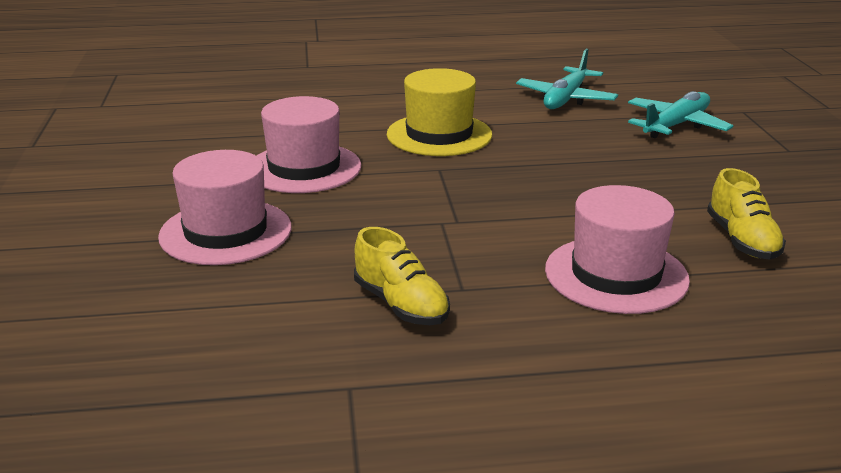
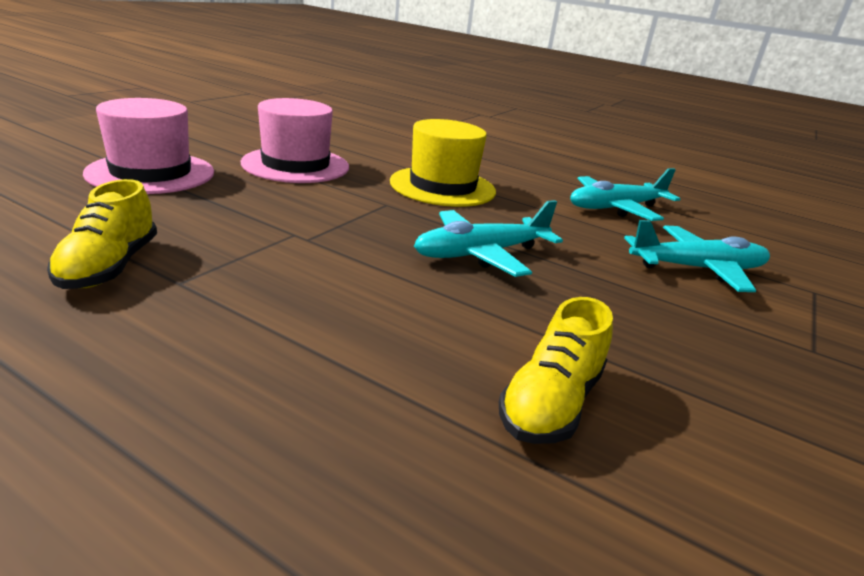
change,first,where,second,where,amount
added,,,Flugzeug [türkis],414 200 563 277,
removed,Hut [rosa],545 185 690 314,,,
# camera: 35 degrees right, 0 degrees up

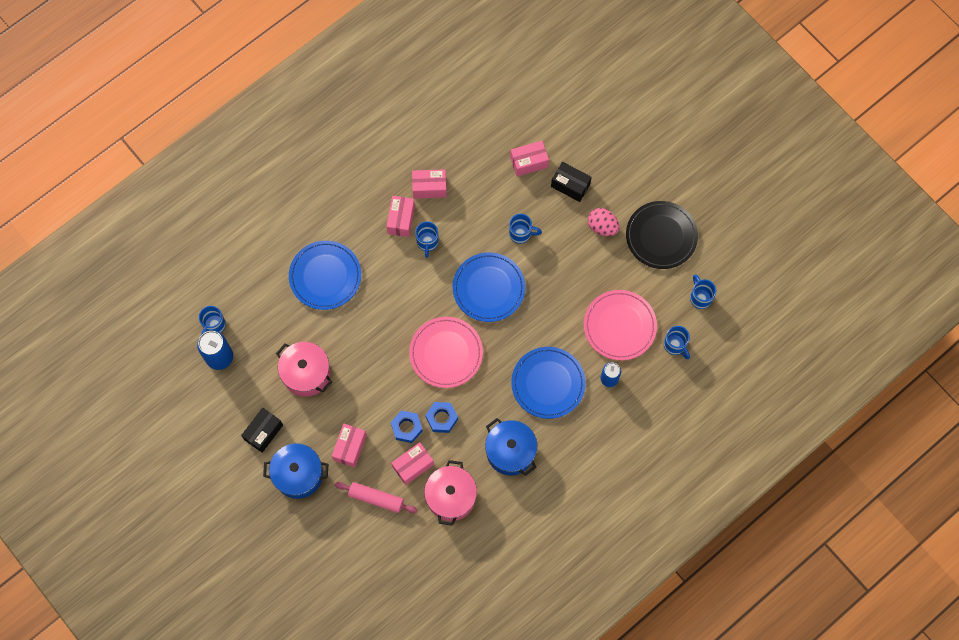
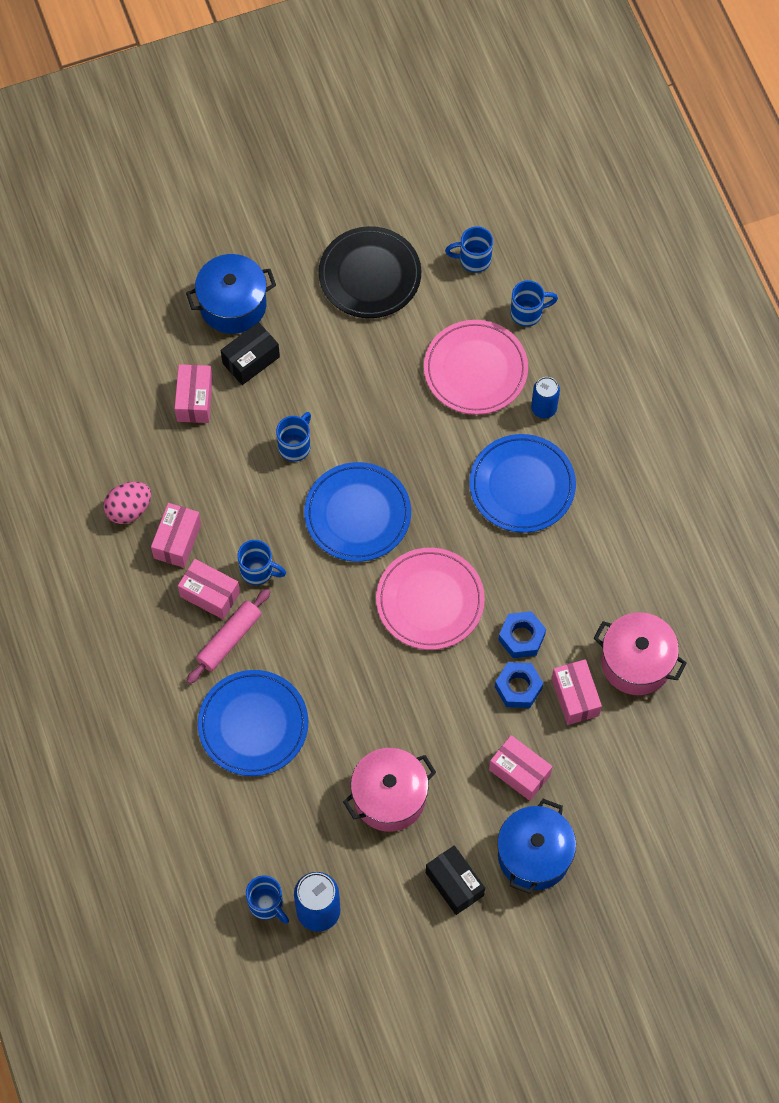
change,first,where,second,where,amount
moved,Ei [rosa],588 208 620 236,,103 482 151 524,
moved,Kochtopf [blau],485 418 537 476,,186 254 276 334,
moved,Nudelholz [rosa],335 482 417 513,,187 588 271 684,
# camera: 70 degrees left, 5 degrees down

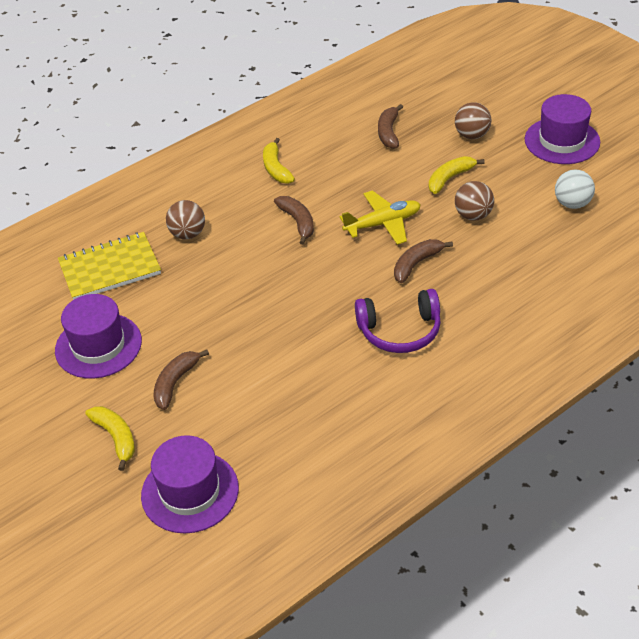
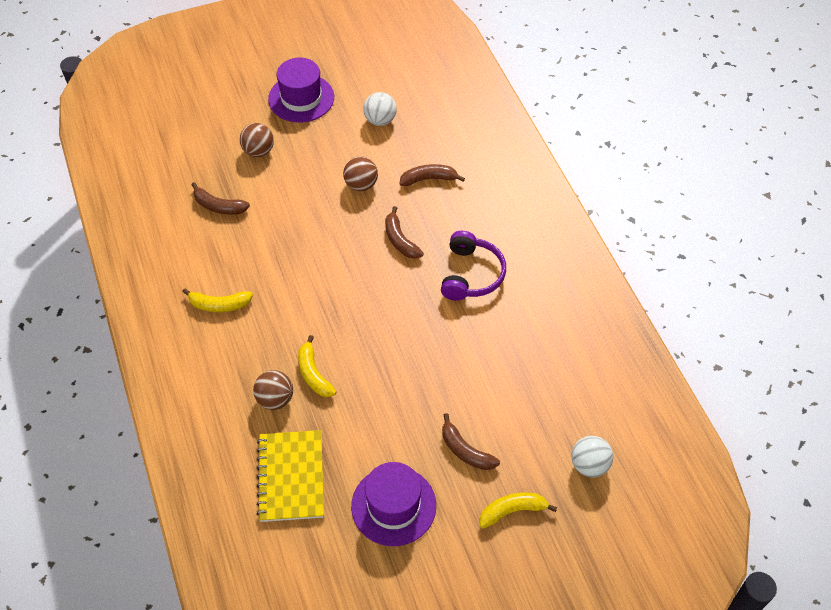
change,first,where,second,where,amount
moved,Banane [gelb],429 156 485 194,,298 335 336 397,
moved,Banane [braun],274 196 314 245,,399 164 465 186,
replaced,Hut [lila],141 435 239 533,Ball [weiß],571 436 613 477,
removed,Flugzeug [gelb],340 190 421 245,,,
# camera: 75 degrees left, 10 degrees up

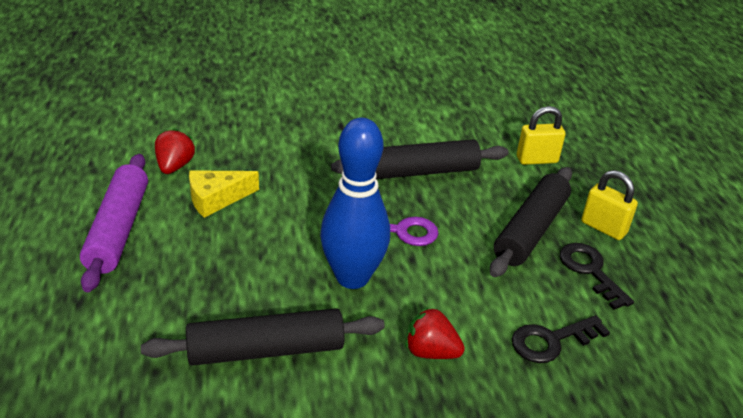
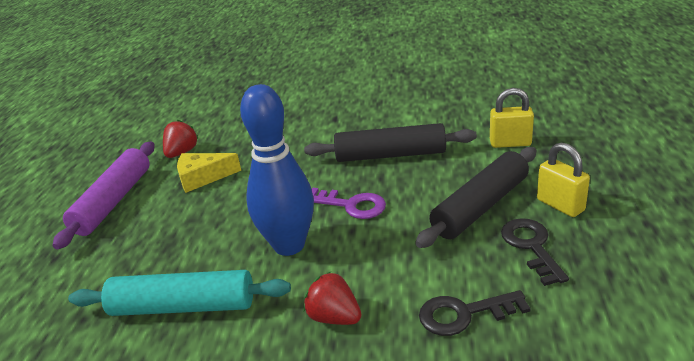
change,first,where,second,where,amount
recoloured,Nudelholz [schwarz],141 308 385 366,Nudelholz [türkis],68 270 291 316,
# camera: 20 degrees right, 5 degrees down

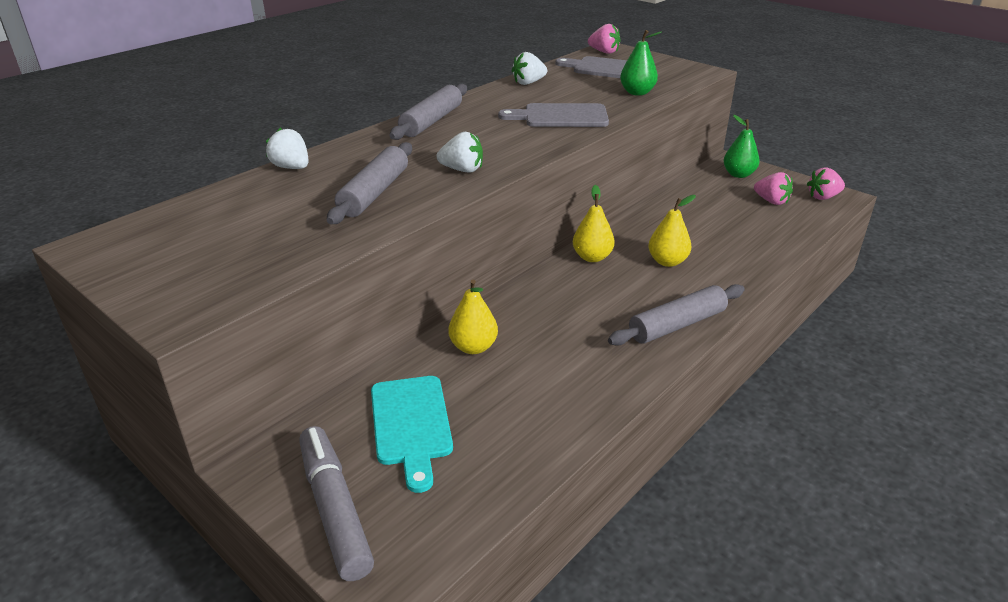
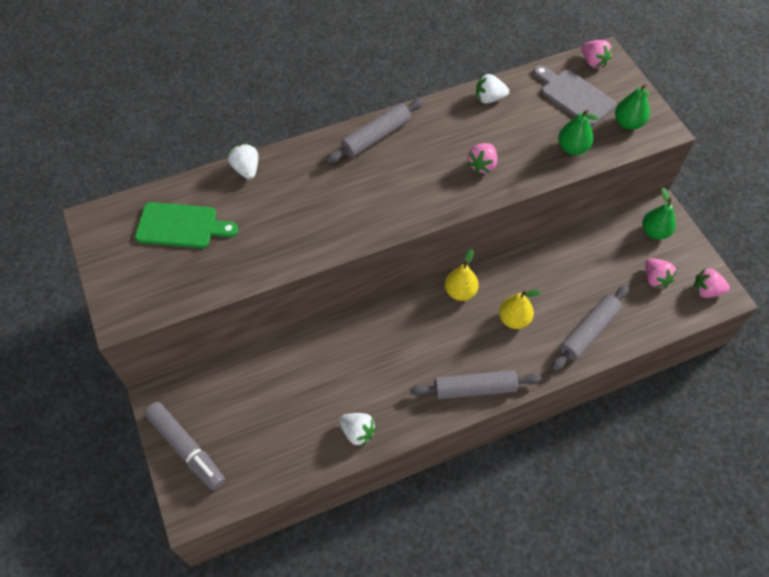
change,first,where,second,where,amount
added,,,Schneidebrett [grün],135 202 238 248,
turned,Filzstift [grau],299 426 374 581,,145 402 225 491,135 degrees clockwise
moved,Erdbeere [weiß],436 132 483 173,,339 413 376 447,
replaced,Schneidebrett [grau],498 103 609 127,Erdbeere [rosa],467 143 497 174,
moved,Nudelholz [grau],327 142 412 224,,551 285 629 372,
added,,,Birne [grün],615 84 650 130,
removed,Schneidebrett [türkis],371 376 453 493,,,
removed,Birne [gelb],448 280 498 354,,,
# camera: 25 degrees right, 25 degrees up

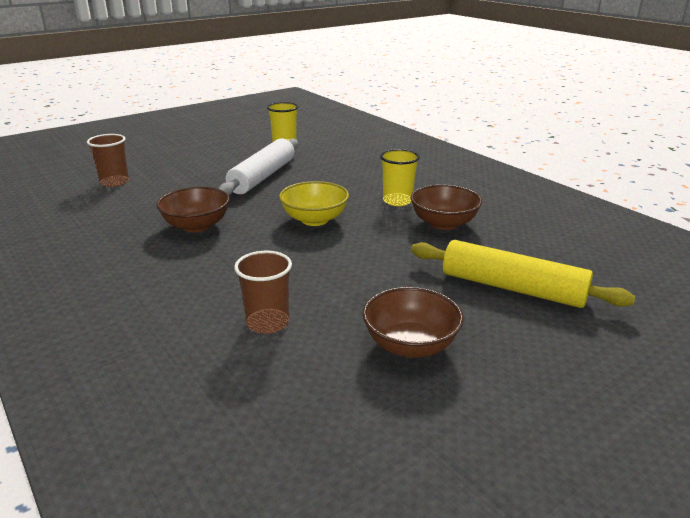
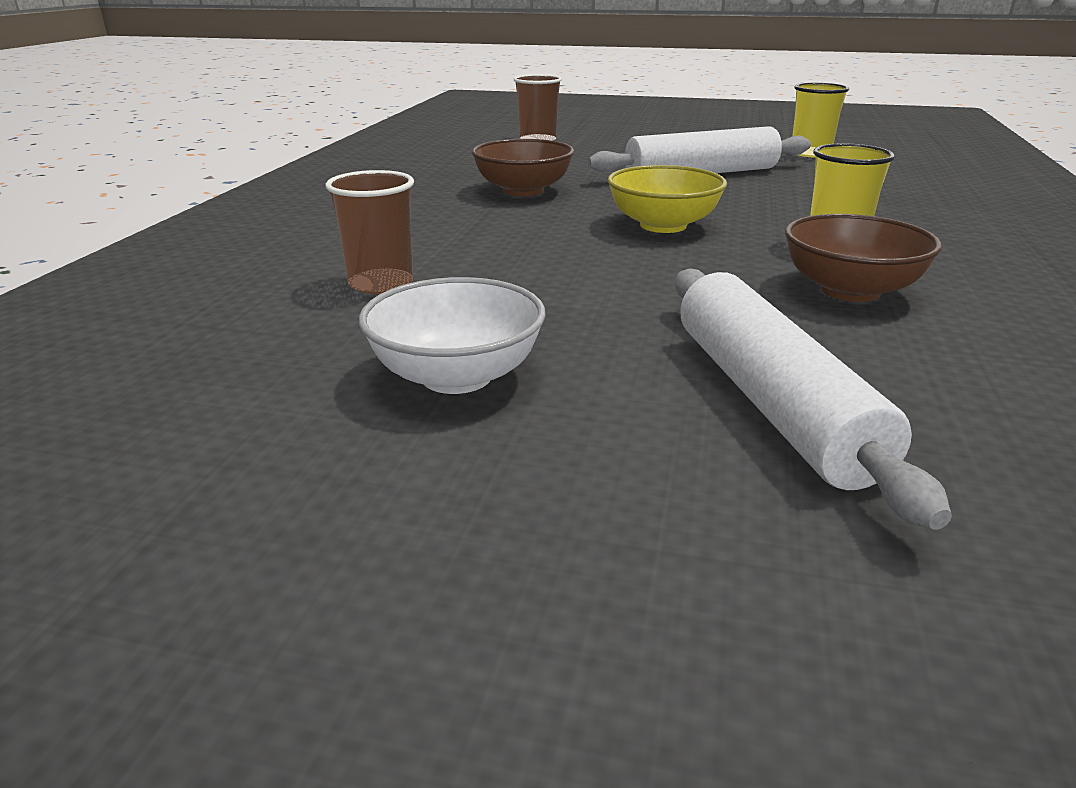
change,first,where,second,where,amount
recoloured,Schüssel [braun],363 287 463 358,Schüssel [weiß],359 277 545 394,
recoloured,Nudelholz [gelb],411 240 635 308,Nudelholz [weiß],675 268 952 530,
# camera: 50 degrees right, 0 degrees up

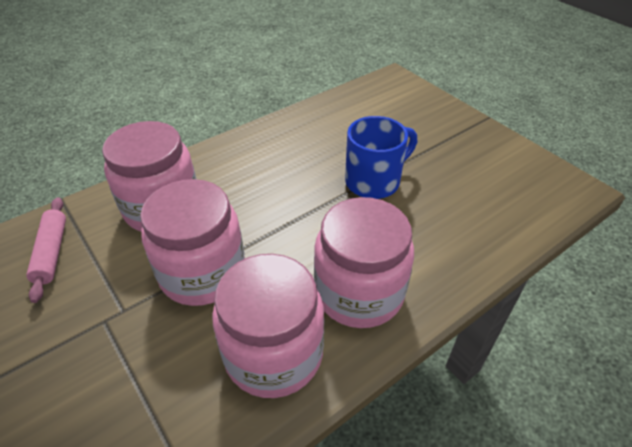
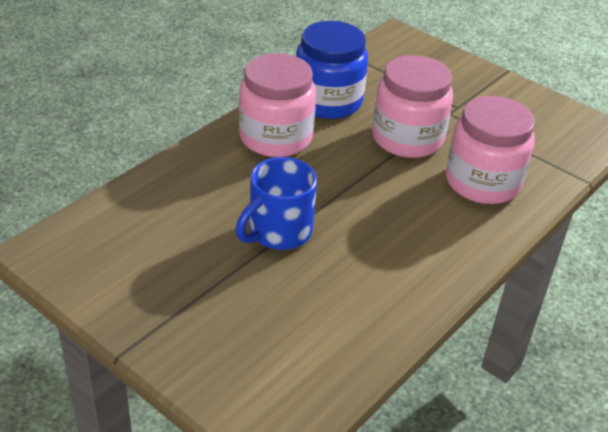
change,first,where,second,where,amount
recoloured,Einmachglas [rosa],212 254 324 398,Einmachglas [blau],296 21 368 119,
removed,Nudelholz [rosa],26 197 66 303,,,
# camera: 165 degrees right, 5 degrees down

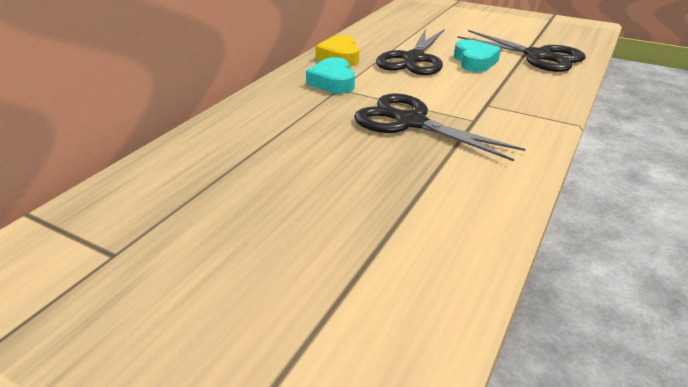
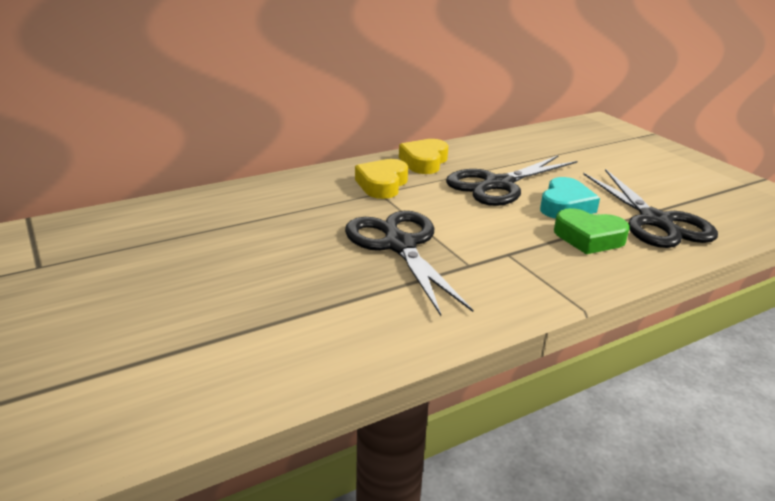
change,first,where,second,where,amount
recoloured,Herz [türkis],306 57 355 93,Herz [gelb],355 159 408 199,
added,,,Herz [grün],554 208 630 254,
# camera: 30 degrees right, 5 degrees down

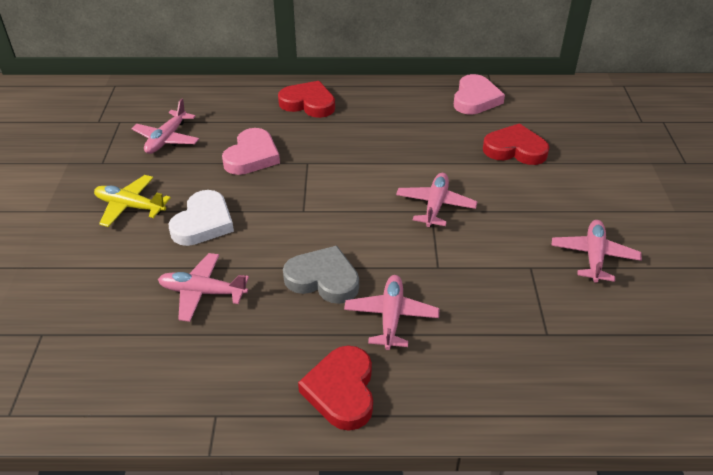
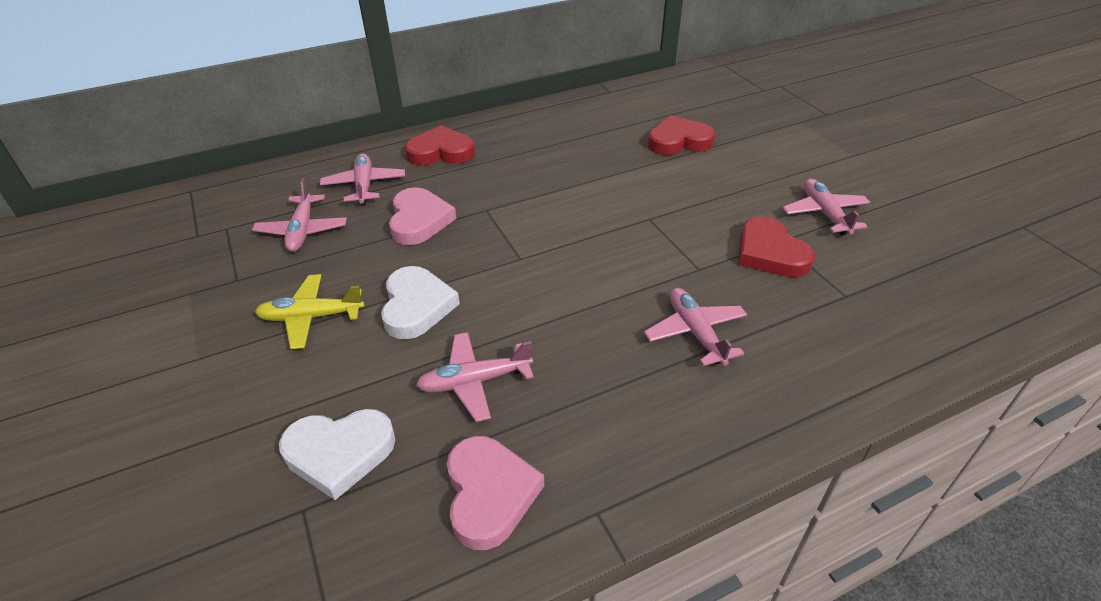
change,first,where,second,where,amount
added,,,Herz [weiß],279 409 395 500,
moved,Flugzeug [rosa],396 173 478 227,,320 153 405 205,
moved,Herz [rosa],454 74 505 115,,447 436 544 550,
moved,Herz [rot],298 346 373 431,,738 216 815 277,
removed,Herz [grau],283 246 359 304,,,
# camera: 25 degrees left, 0 degrees up

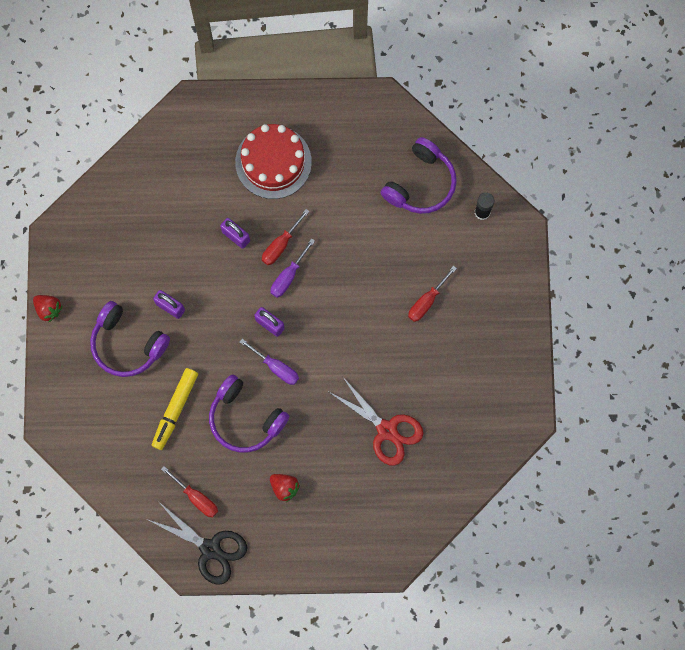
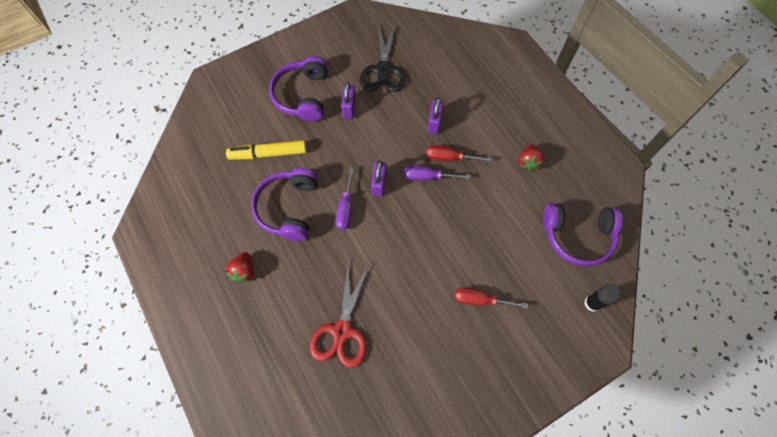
change,first,where,second,where,amount
moved,Schere [schwarz],147 501 247 585,,360 22 406 92,
moved,Erdbeere [rot],33 295 62 323,,519 144 545 172,
removed,Schraubenzieher [rot],161 466 218 518,,,
removed,Kuchen [rot],235 124 312 199,,,
# camera: 60 degrees right, 10 degrees down

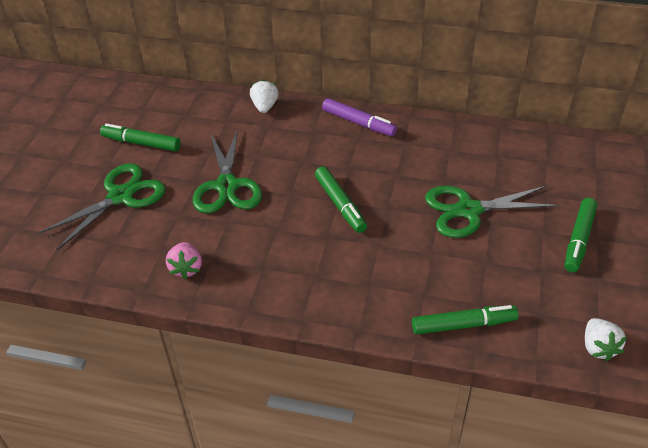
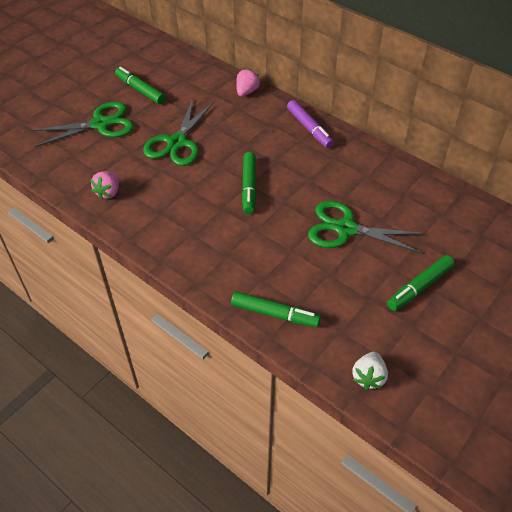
change,first,where,second,where,amount
recoloured,Erdbeere [weiß],250 80 279 113,Erdbeere [rosa],236 69 260 96,
# camera: 25 degrees right, 5 degrees up

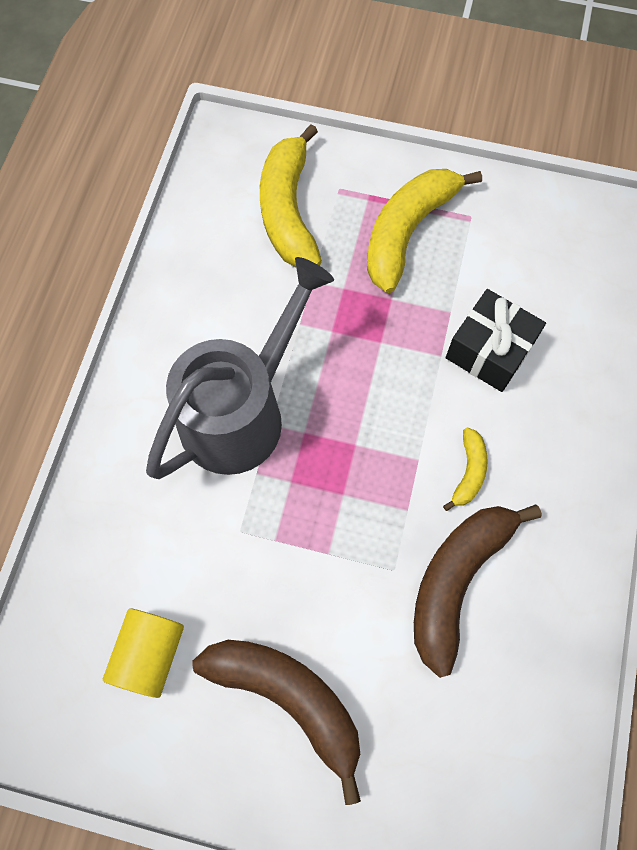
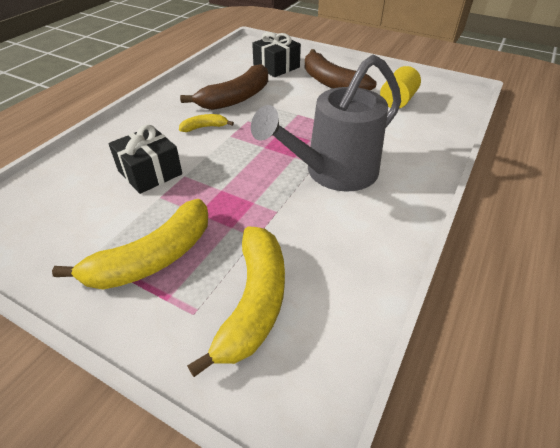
change,first,where,second,where,amount
turned,Banane [gelb],443 427 488 511,,179 114 234 132,45 degrees clockwise
added,,,Geschenk [schwarz],252 32 301 77,
# camera: 165 degrees left, 25 degrees down

